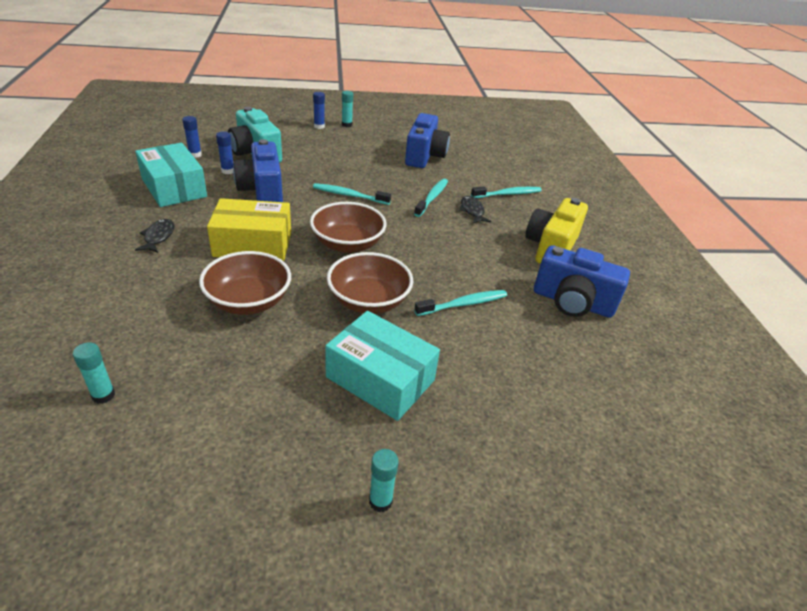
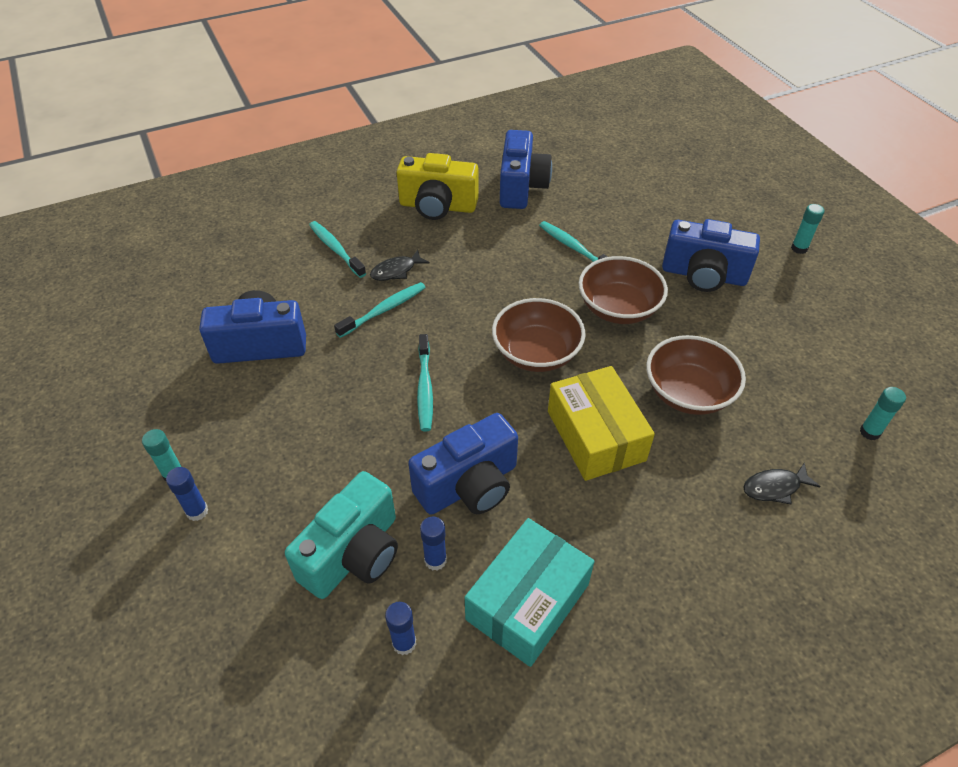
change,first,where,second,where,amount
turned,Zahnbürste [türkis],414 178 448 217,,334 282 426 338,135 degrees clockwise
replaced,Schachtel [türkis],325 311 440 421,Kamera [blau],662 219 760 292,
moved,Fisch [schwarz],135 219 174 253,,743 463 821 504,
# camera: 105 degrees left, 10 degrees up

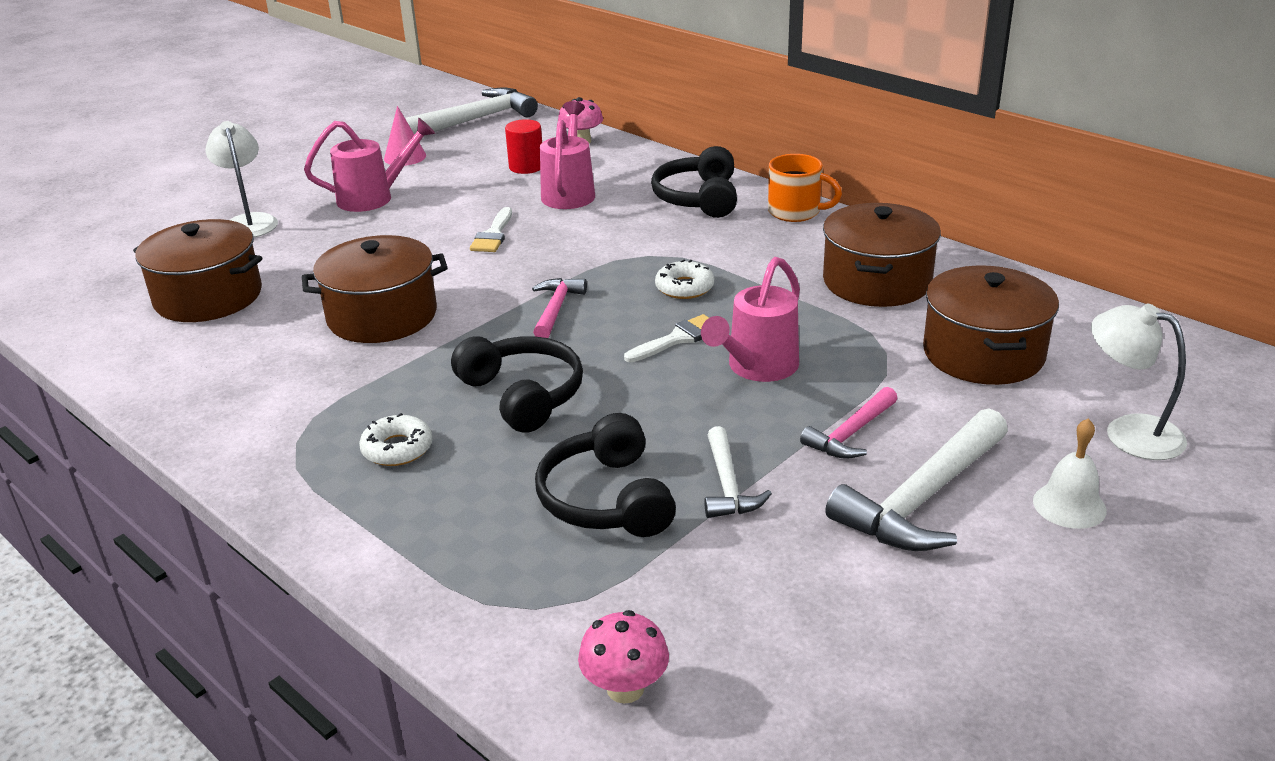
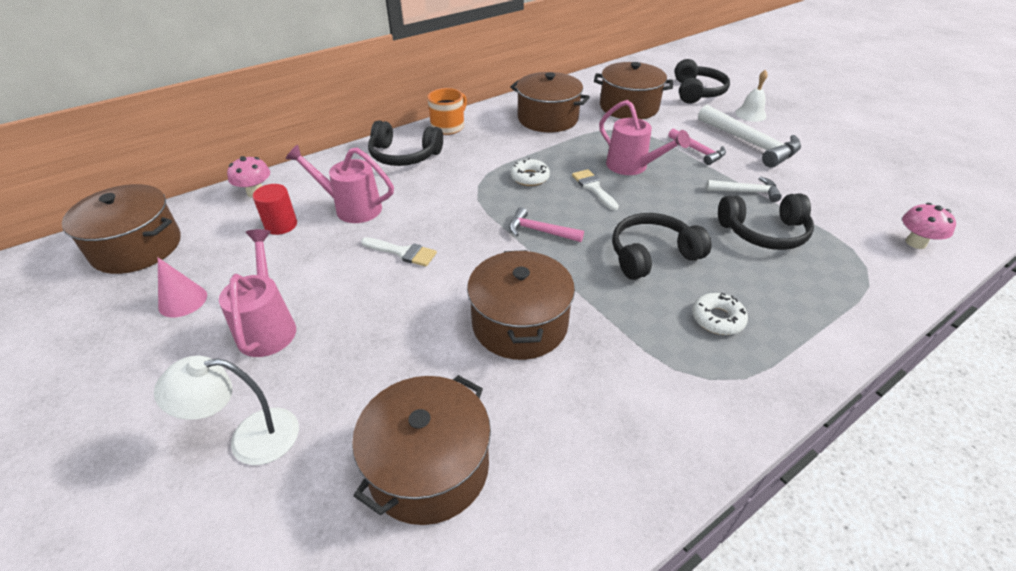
change,first,where,second,where,amount
replaced,Hammer [weiß],405 87 538 134,Kochtopf [braun],62 184 181 274,
replaced,Lampe [weiß],1091 304 1187 460,Kopfhörer [schwarz],675 59 730 104,
# camera: 80 degrees left, 10 degrees up

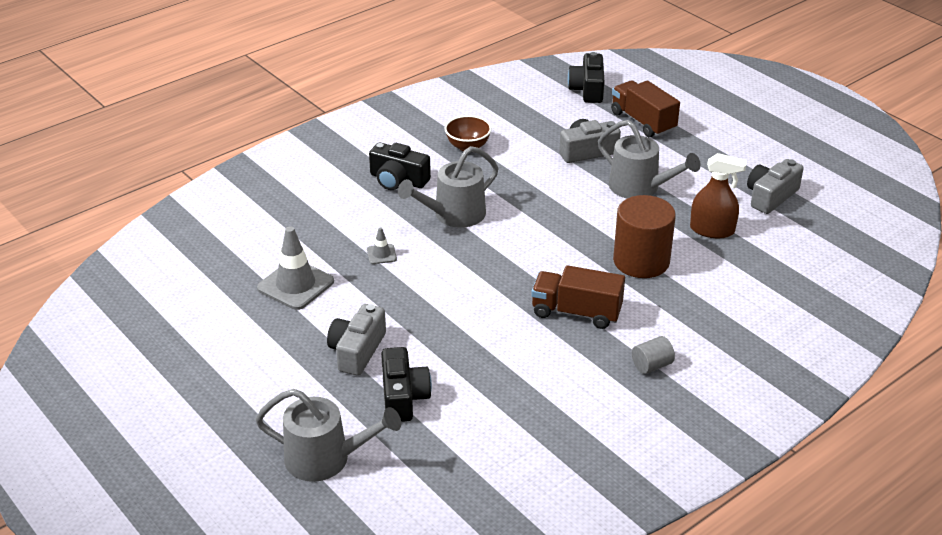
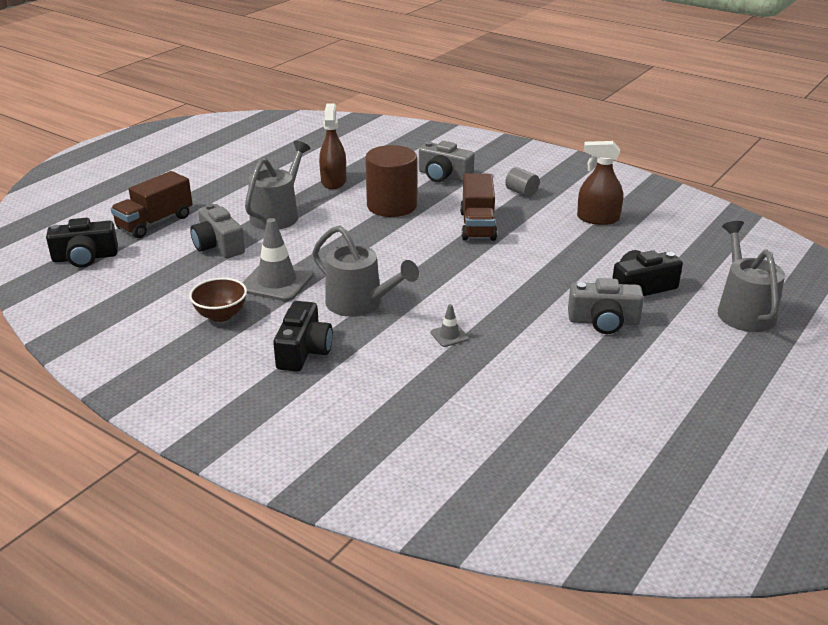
change,first,where,second,where,amount
moved,Leitkegel [grau],257 226 334 310,,242 218 313 301,
moved,Kamera [grau],747 159 804 214,,419 141 475 182,
added,,,Sprühflasche [braun],577 141 623 225,
# camera: 105 degrees left, 5 degrees down

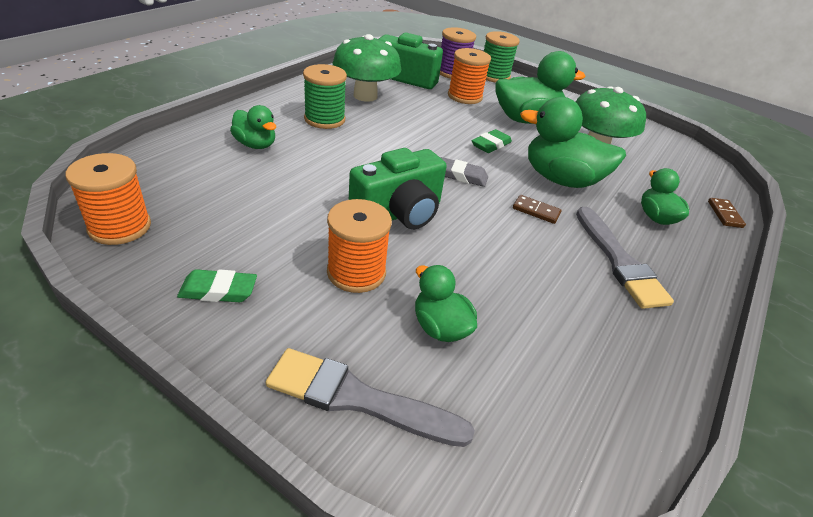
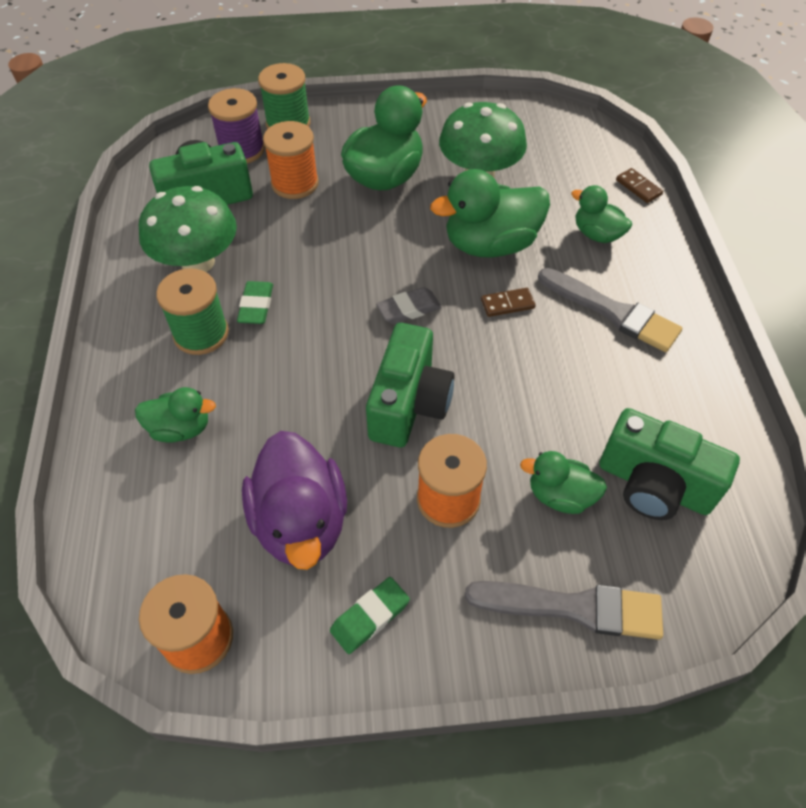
change,first,where,second,where,amount
moved,Radiergummi [grün],472 129 512 153,,237 281 273 324,
added,,,Ente [lila],242 431 347 570,
turned,Pinsel [grau],266 348 475 447,,465 581 663 640,150 degrees counterclockwise
added,,,Kamera [grün],599 408 740 520,
# camera: 35 degrees left, 15 degrees up

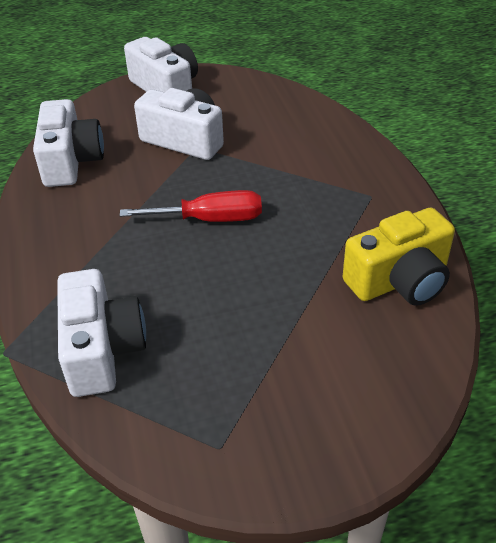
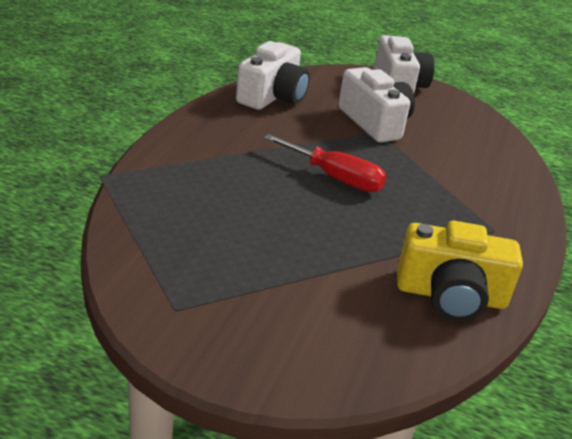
change,first,where,second,where,amount
removed,Kamera [weiß],57 269 146 397,,,
# camera: 30 degrees right, 10 degrees down

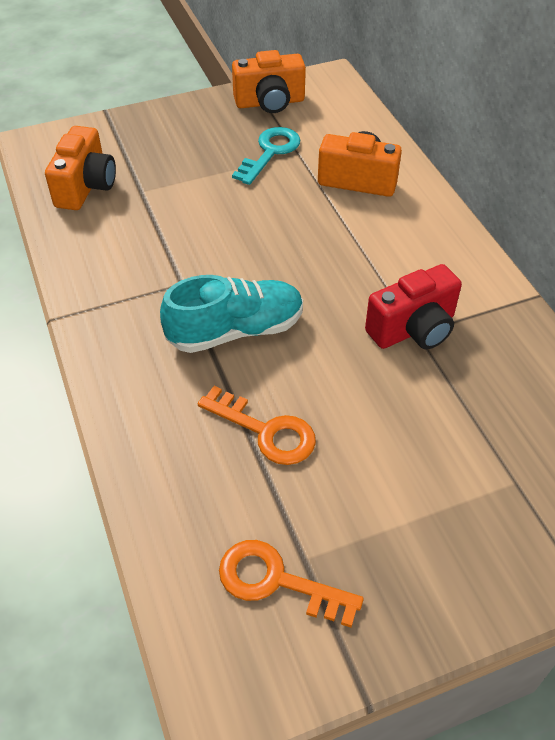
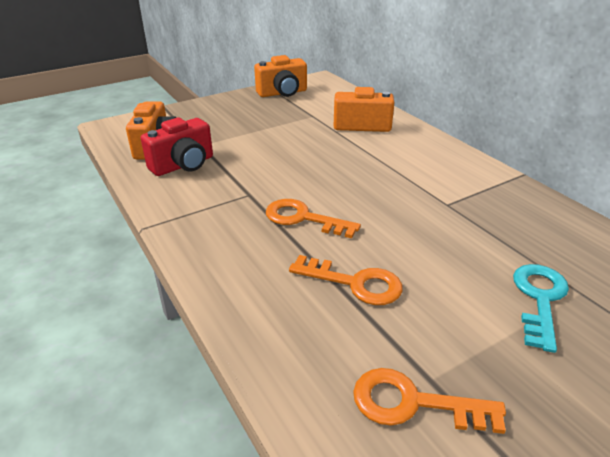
change,first,where,second,where,amount
moved,Kamera [rot],365 264 462 349,,141 117 213 176,
replaced,Schuh [türkis],160 275 303 353,Schlüssel [orange],266 199 361 238,
moved,Schlüssel [türkis],232 127 300 185,,513 264 569 353,
# camera: 10 degrees left, 15 degrees down

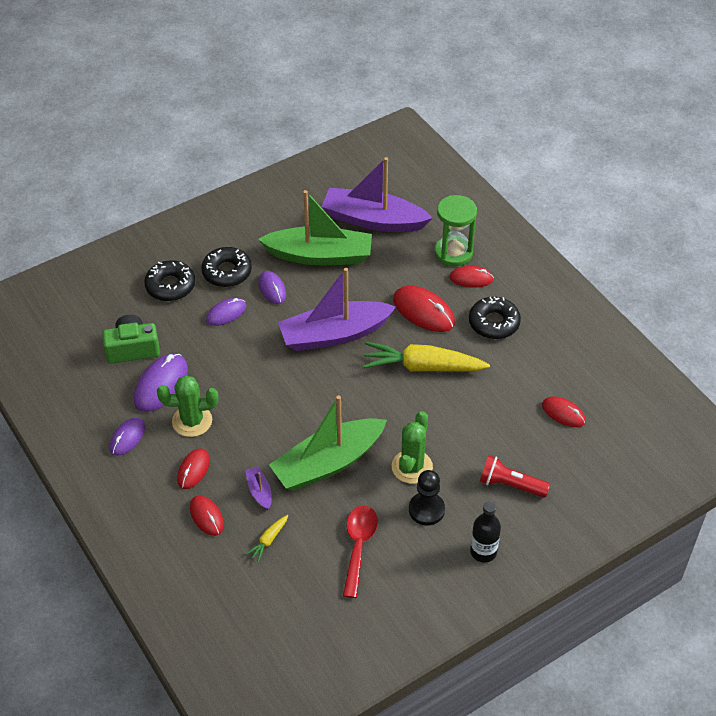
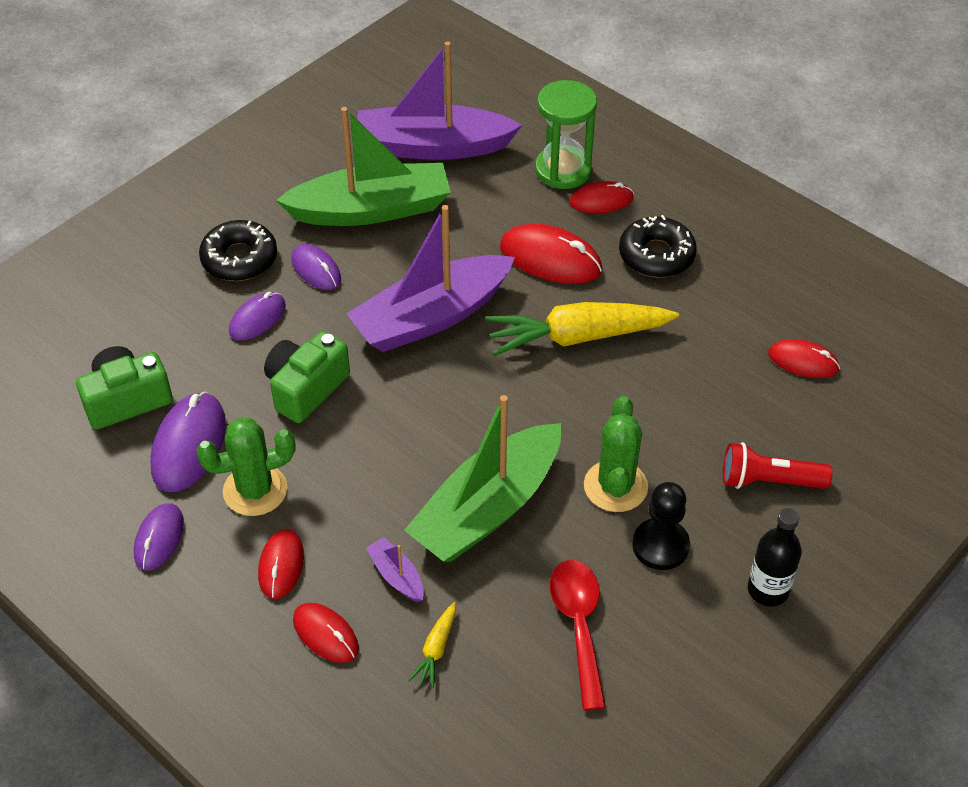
change,first,where,second,where,amount
added,,,Kamera [grün],264 331 350 423,
removed,Donut [schwarz],144 260 195 301,,,
# camera: 15 degrees left, 0 degrees up

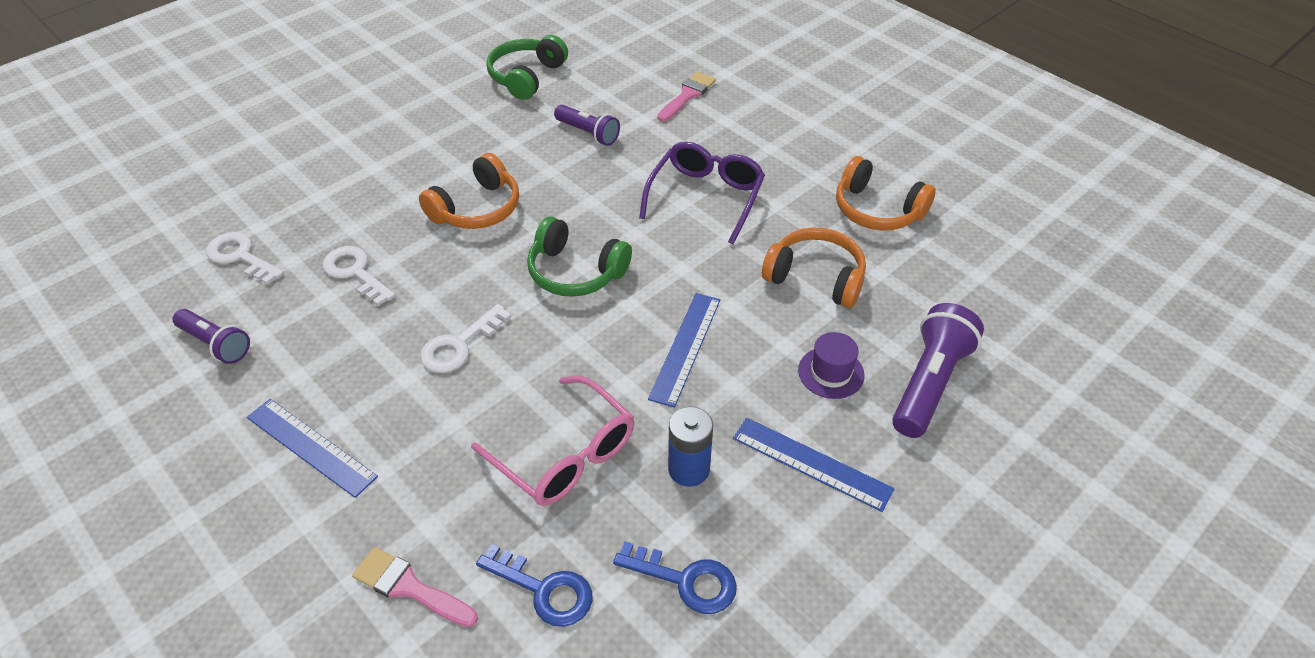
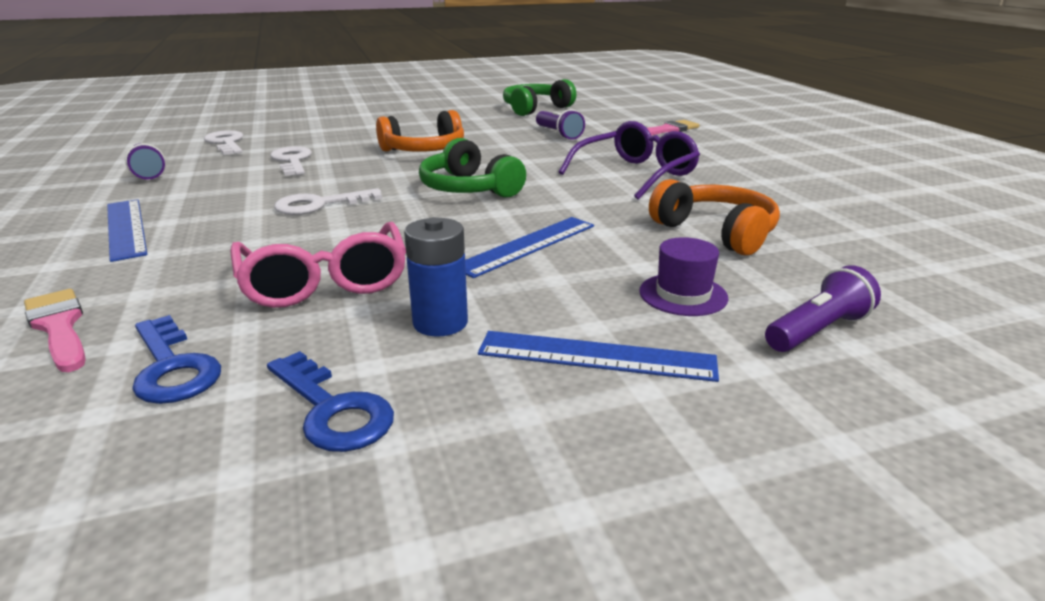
change,first,where,second,where,amount
turned,Lineal [blau],733 418 894 512,,478 331 719 382,45 degrees counterclockwise
resized,Taschenlampe [lila],892 303 984 438,,765 265 881 352,x0.64
removed,Kopfhörer [orange],836 156 936 230,,,
# camera: 25 degrees right, 20 degrees down

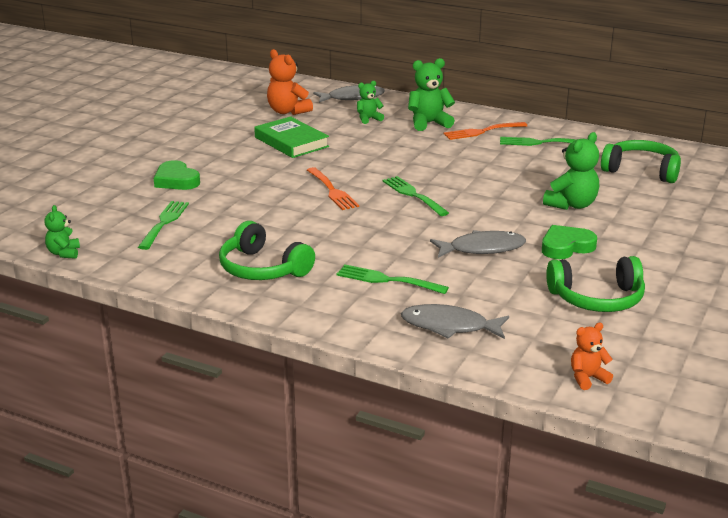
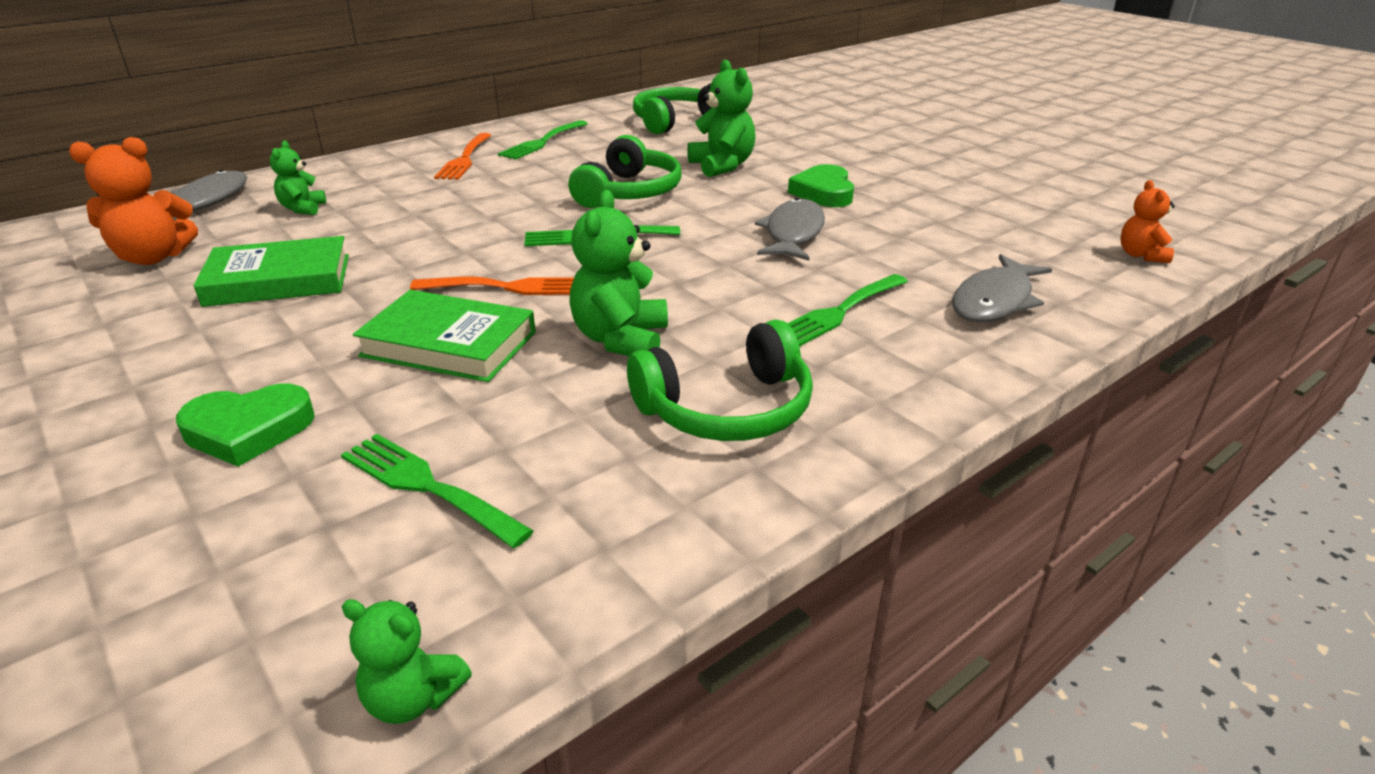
change,first,where,second,where,amount
added,,,Buch [grün],353 290 536 382,
moved,Kopfhörer [grün],546 256 645 312,,568 135 682 208,
moved,Teddybär [grün],408 58 455 131,,569 190 668 356,
# camera: 65 degrees left, 5 degrees up

